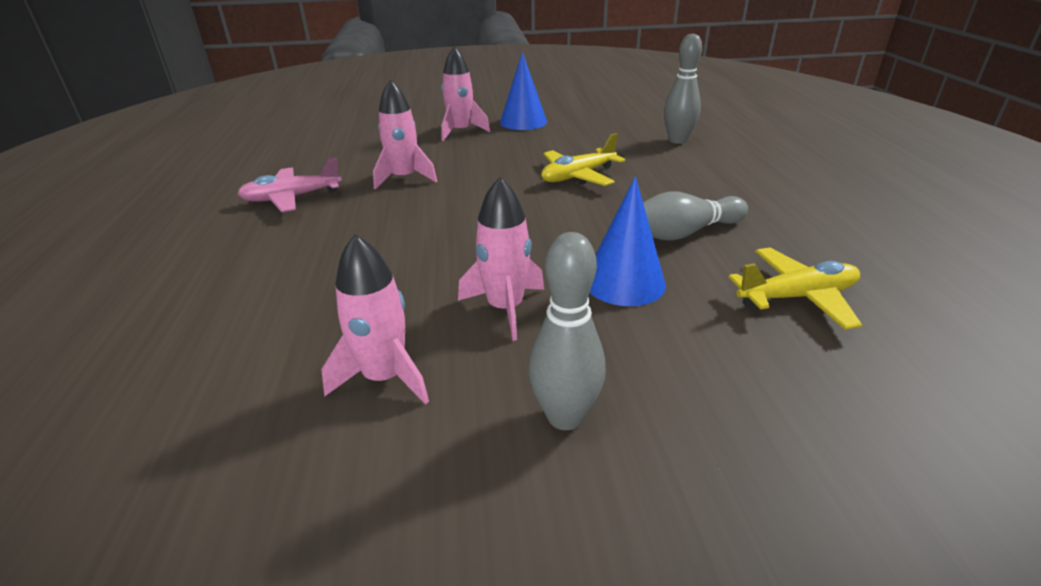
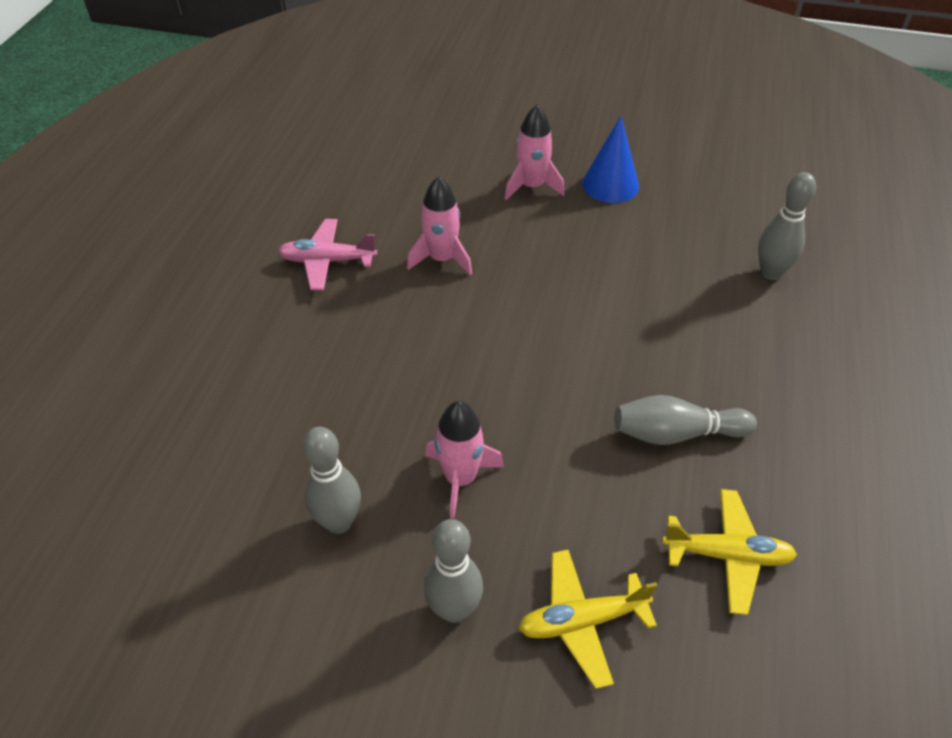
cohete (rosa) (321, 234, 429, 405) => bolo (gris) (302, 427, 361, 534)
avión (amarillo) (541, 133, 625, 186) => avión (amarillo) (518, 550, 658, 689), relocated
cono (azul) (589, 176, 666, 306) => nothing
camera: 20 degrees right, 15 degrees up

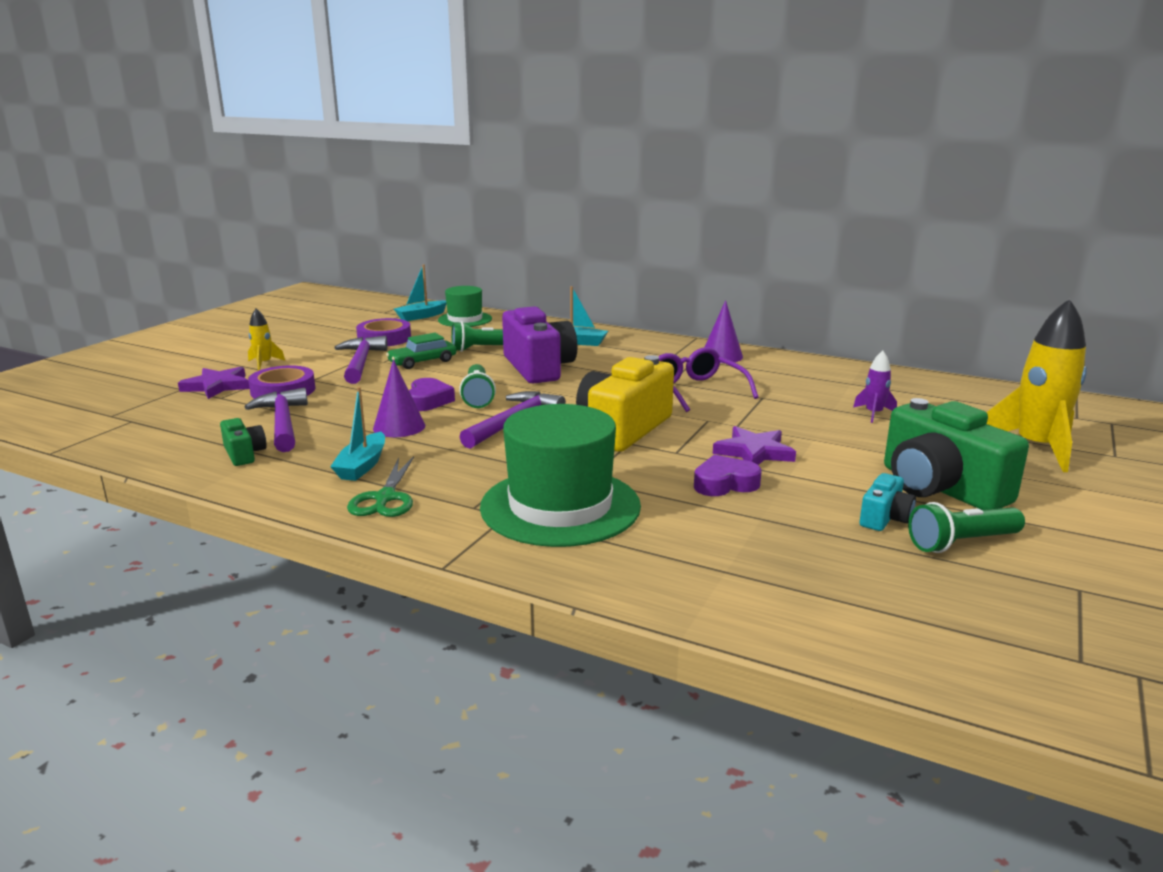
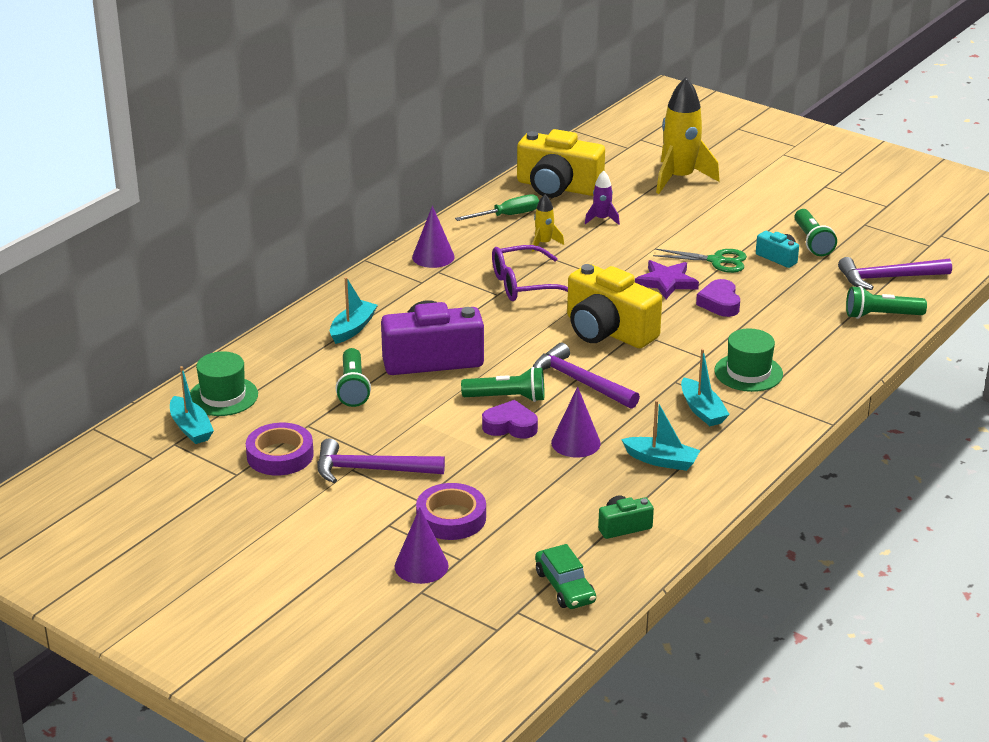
estrella (morado) (178, 367, 250, 399) => cono (morado) (395, 508, 449, 584)
martillo (morado) (245, 387, 308, 452) => martillo (morado) (838, 257, 952, 290), relocated
cohete (amarillo) (248, 308, 285, 371) => cohete (amarillo) (532, 194, 564, 252), relocated
tijeras (verde) (347, 456, 414, 517) => tijeras (verde) (653, 248, 747, 273), relocated
coche (verde) (386, 333, 456, 369) => coche (verde) (535, 544, 596, 609), relocated
sombrero (verde) (480, 404, 641, 547) => sombrero (verde) (714, 328, 783, 392), x0.57
cámara (verde) (884, 398, 1029, 510) => nothing
nothing => destornillador (verde) (455, 194, 539, 221)
nothing => cámara (amarillo) (517, 129, 605, 198)
nothing => barco (turquesa) (681, 349, 730, 426)
nothing => lámpara de mano (verde) (846, 286, 927, 319)
camera: 80 degrees left, 10 degrees up

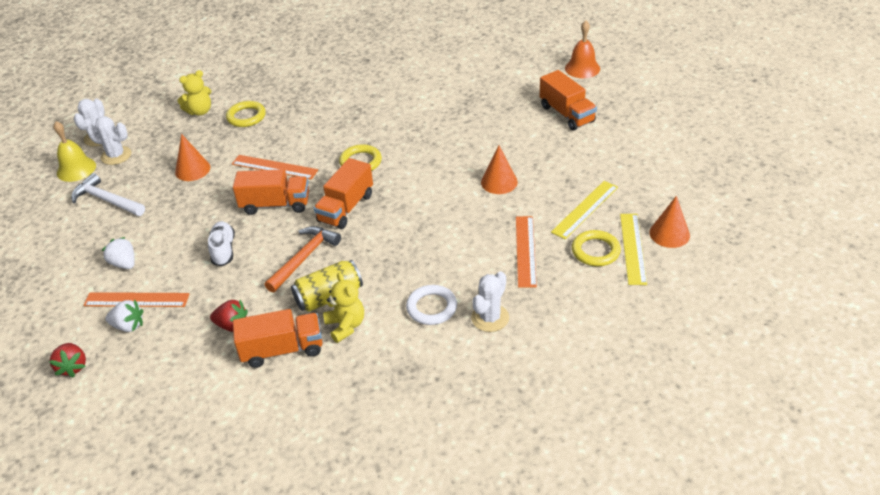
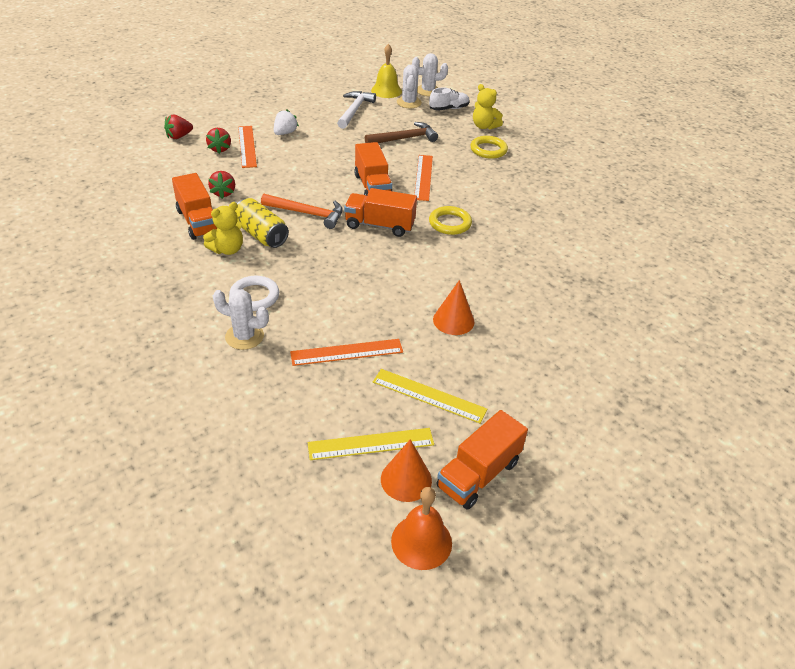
fresa (blanco) (105, 299, 143, 332) => fresa (rojo) (206, 128, 231, 154)
cono (naranja) (175, 134, 210, 181) => martillo (marrón) (365, 122, 438, 143)
zapato (blanco) (208, 221, 235, 266) => zapato (blanco) (429, 88, 470, 111), relocated
camión (naranja) (540, 70, 597, 130) => camión (naranja) (436, 410, 528, 510), relocated
campana (naranja) (565, 20, 600, 78) => campana (naranja) (391, 487, 452, 570), relocated
anillo (amarillo) (572, 230, 621, 266) => nothing
camera: 70 degrees right, 0 degrees up

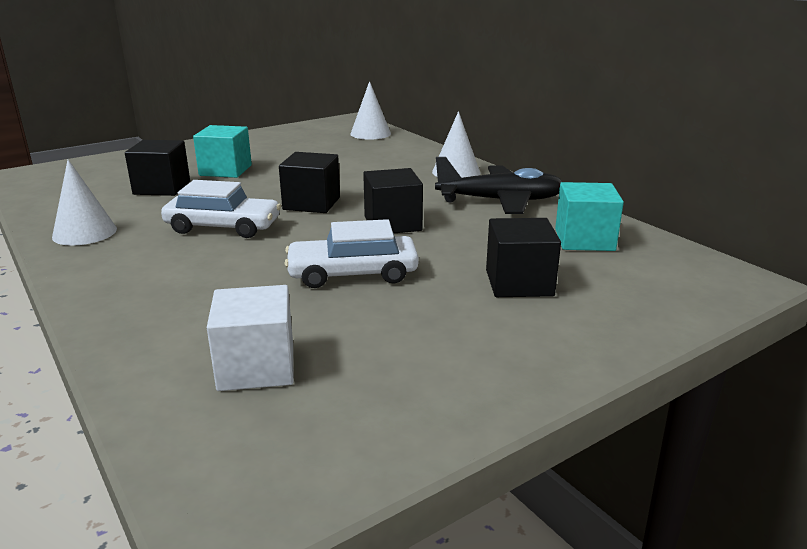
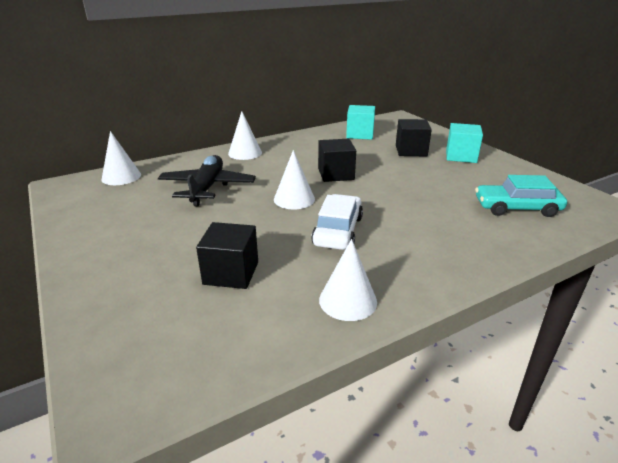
cubo (turquesa) (193, 125, 252, 178) => cubo (turquesa) (446, 123, 483, 163), relocated
cubo (blanco) (207, 285, 293, 391) => coche (turquesa) (475, 175, 567, 217)
cubo (negro) (279, 152, 340, 213) => cono (blanco) (274, 150, 315, 209)
coche (blanco) (284, 219, 419, 288) => nothing
avión (negro) (435, 157, 562, 214) => avión (negro) (158, 155, 256, 206), relocated
camera: 85 degrees left, 5 degrees up

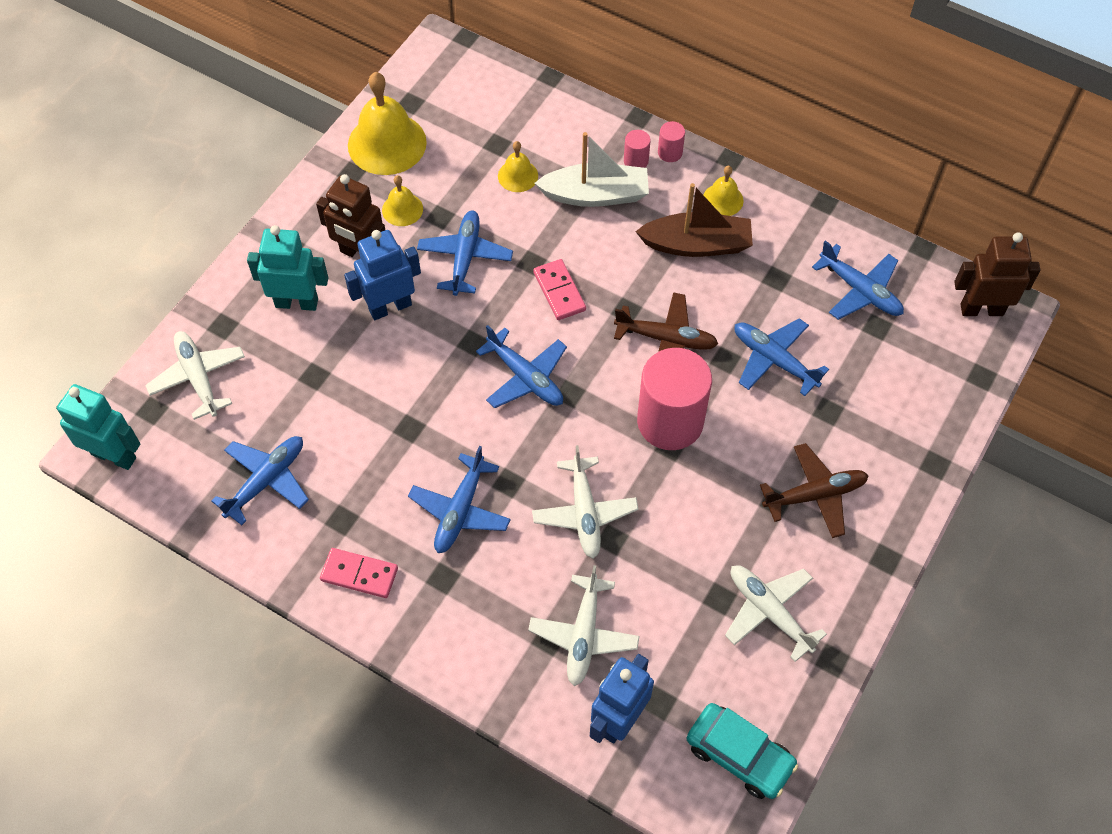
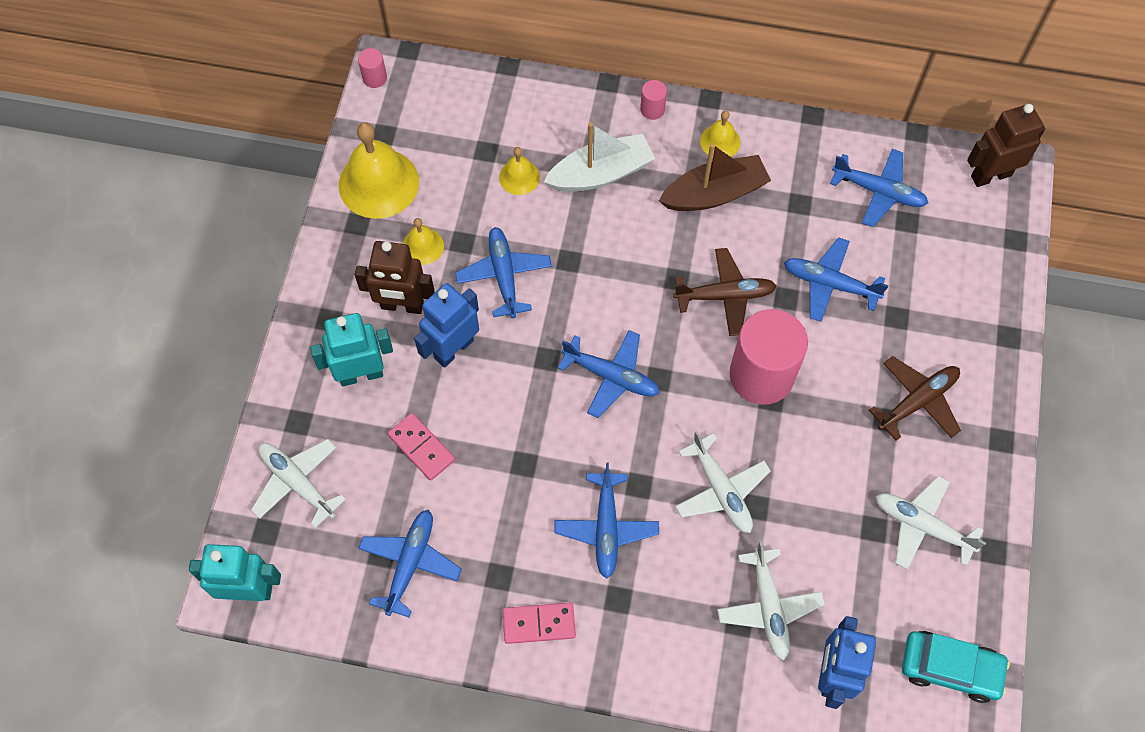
ficha de dominó (rosa) (533, 259, 586, 320) => ficha de dominó (rosa) (388, 413, 455, 481), relocated
cilindro (rosa) (624, 130, 651, 168) => cilindro (rosa) (358, 48, 387, 88), relocated
camera: 20 degrees left, 5 degrees up

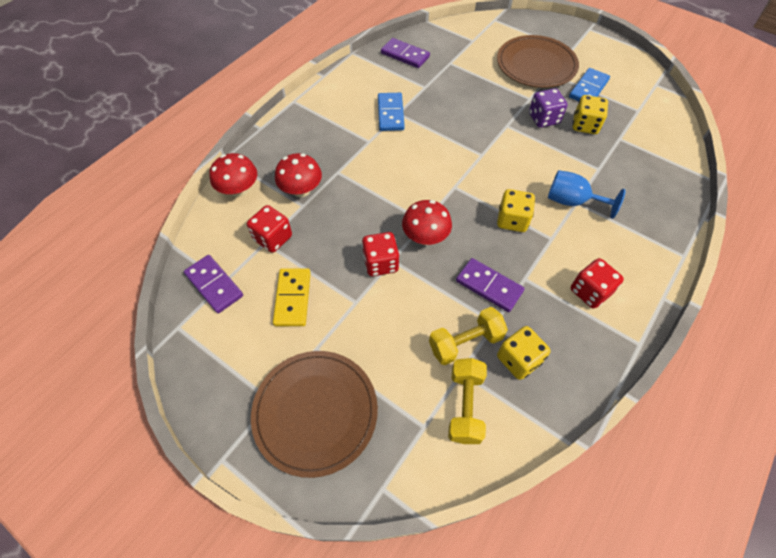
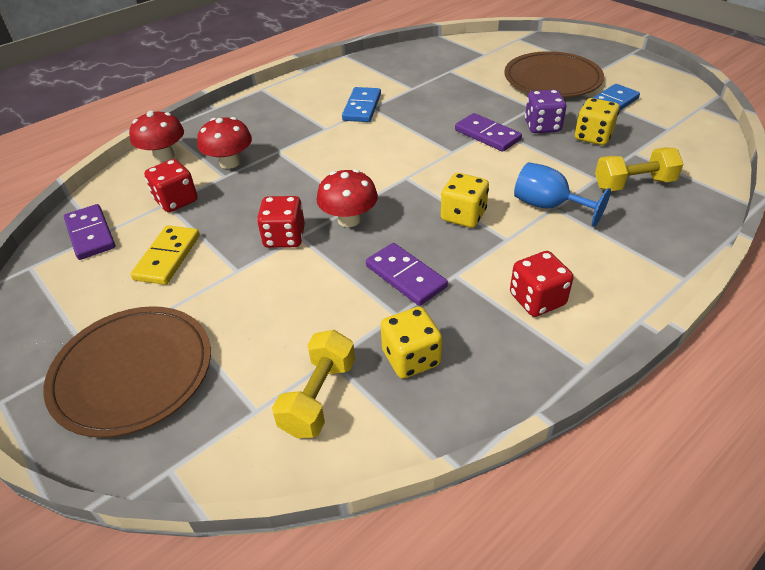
ficha de dominó (morado) (381, 38, 430, 68) => ficha de dominó (morado) (455, 113, 522, 152), relocated
mancuerna (amarillo) (429, 307, 508, 365) => mancuerna (amarillo) (595, 148, 683, 191), relocated
camera: 15 degrees right, 15 degrees down

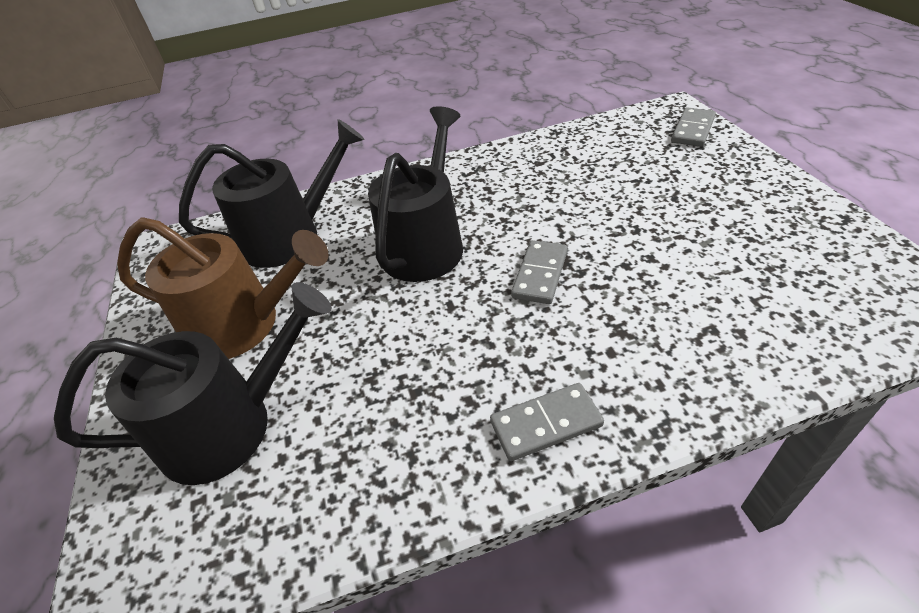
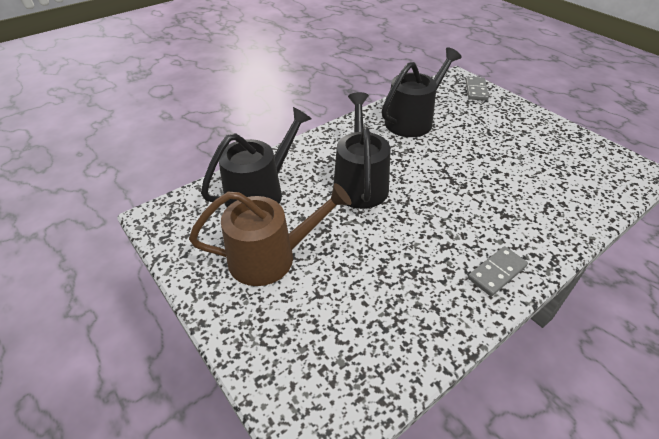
regadera (negro) (54, 282, 332, 485) => regadera (negro) (382, 47, 462, 137), relocated
ficha de dominó (gris) (511, 240, 568, 304) => nothing
camera: 25 degrees left, 0 degrees up

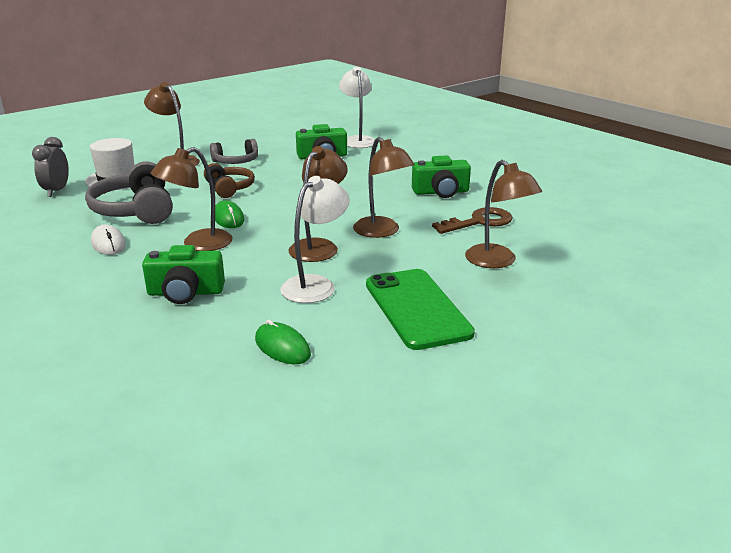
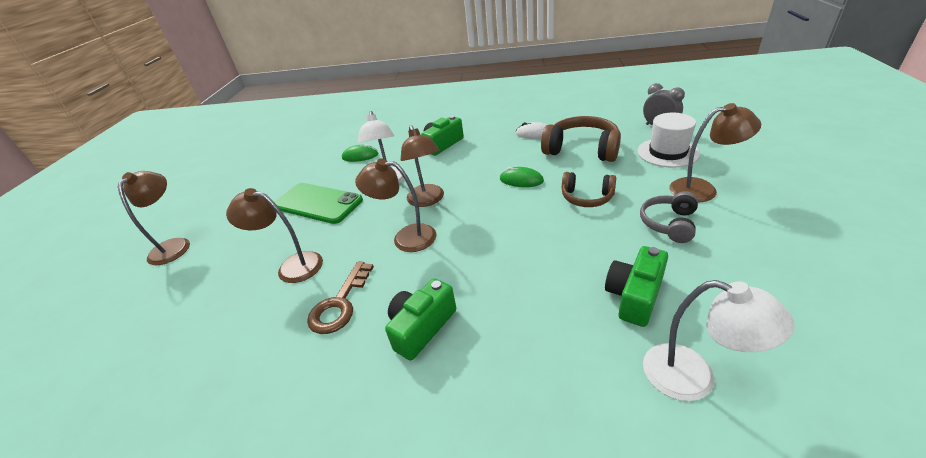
auriculares (gris) (85, 161, 173, 224) => auriculares (marrón) (541, 116, 621, 162)
lámpara (marrón) (151, 147, 232, 251) => lámpara (marrón) (118, 171, 190, 265), relocated
camera: 140 degrees right, 10 degrees up

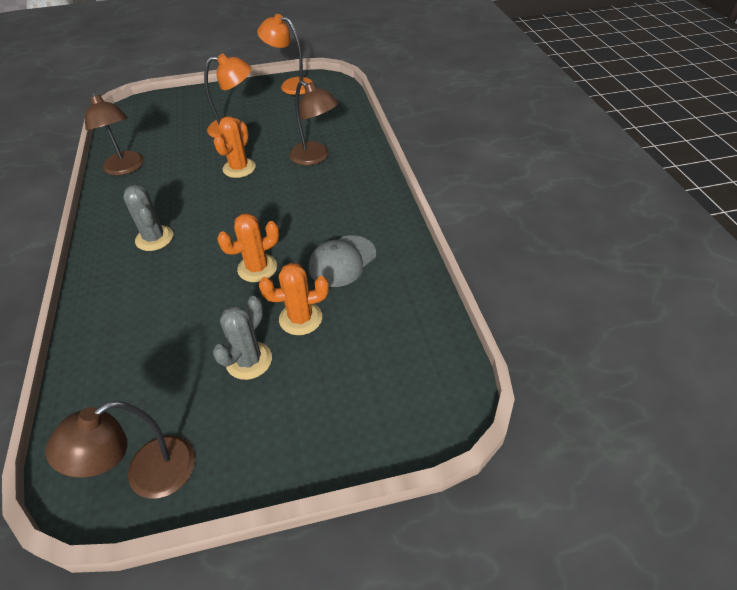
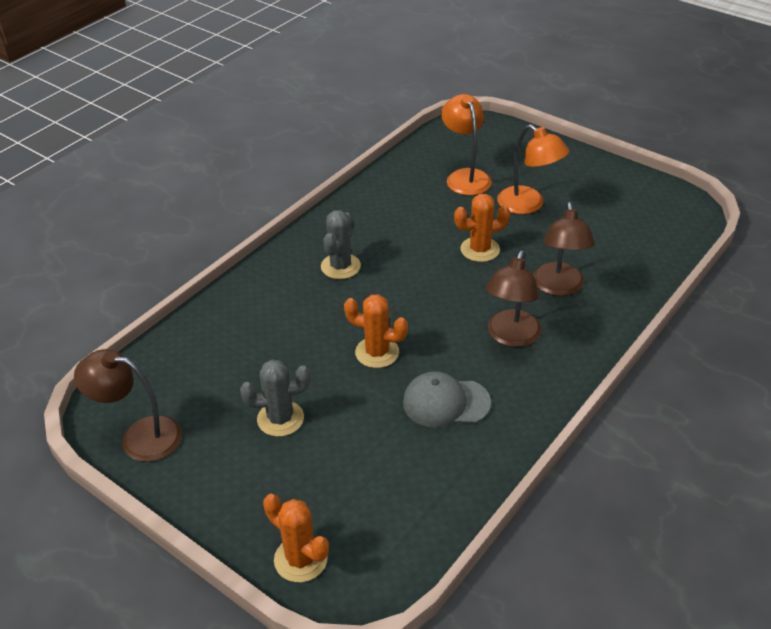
lámpara (marrón) (85, 92, 144, 176) => lámpara (marrón) (486, 250, 541, 347), relocated
lámpara (naranja) (257, 14, 314, 95) => lámpara (naranja) (441, 94, 491, 196), relocated
cactus (naranja) (259, 263, 329, 335) => cactus (naranja) (263, 494, 329, 582), relocated
camera: 50 degrees right, 5 degrees down

